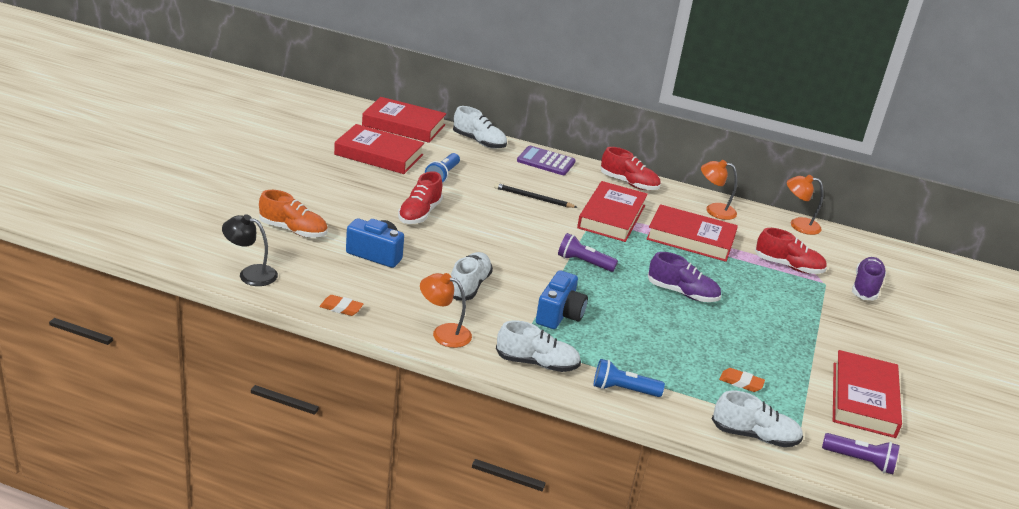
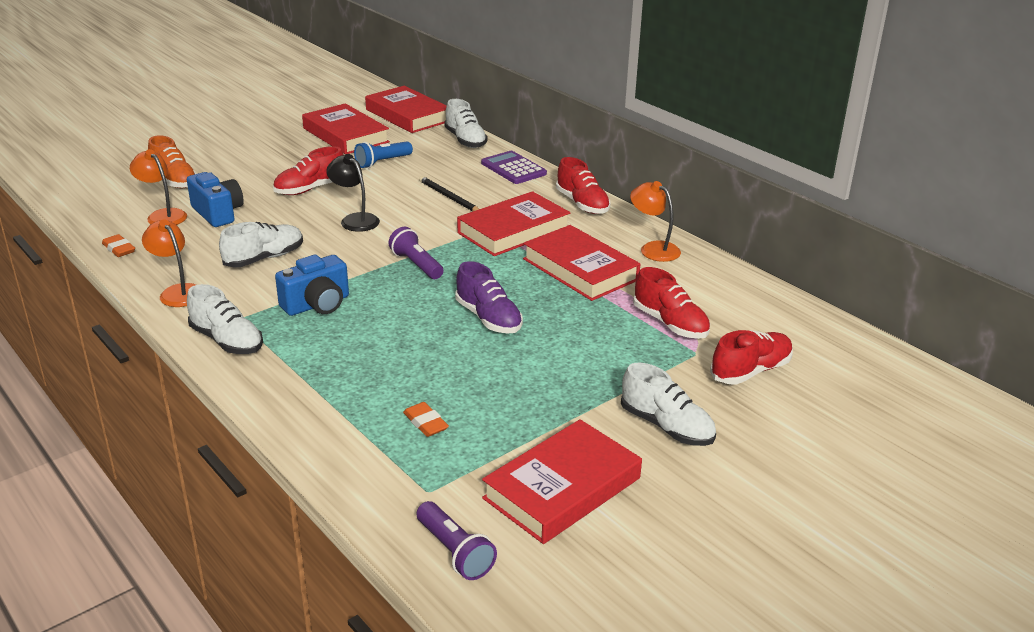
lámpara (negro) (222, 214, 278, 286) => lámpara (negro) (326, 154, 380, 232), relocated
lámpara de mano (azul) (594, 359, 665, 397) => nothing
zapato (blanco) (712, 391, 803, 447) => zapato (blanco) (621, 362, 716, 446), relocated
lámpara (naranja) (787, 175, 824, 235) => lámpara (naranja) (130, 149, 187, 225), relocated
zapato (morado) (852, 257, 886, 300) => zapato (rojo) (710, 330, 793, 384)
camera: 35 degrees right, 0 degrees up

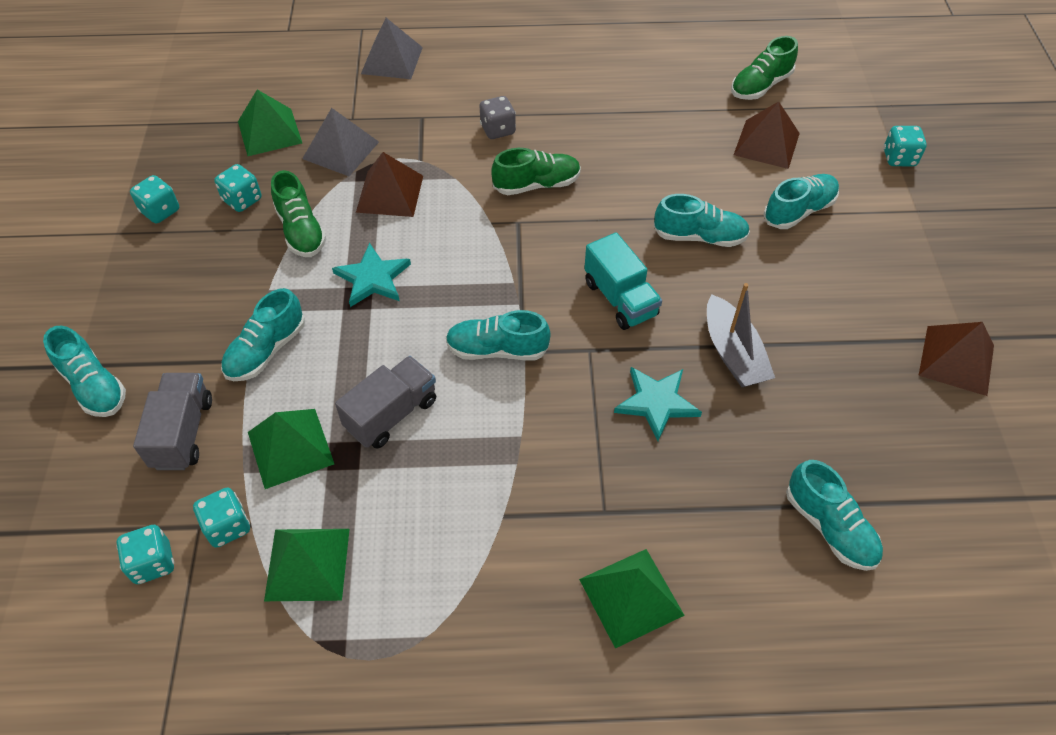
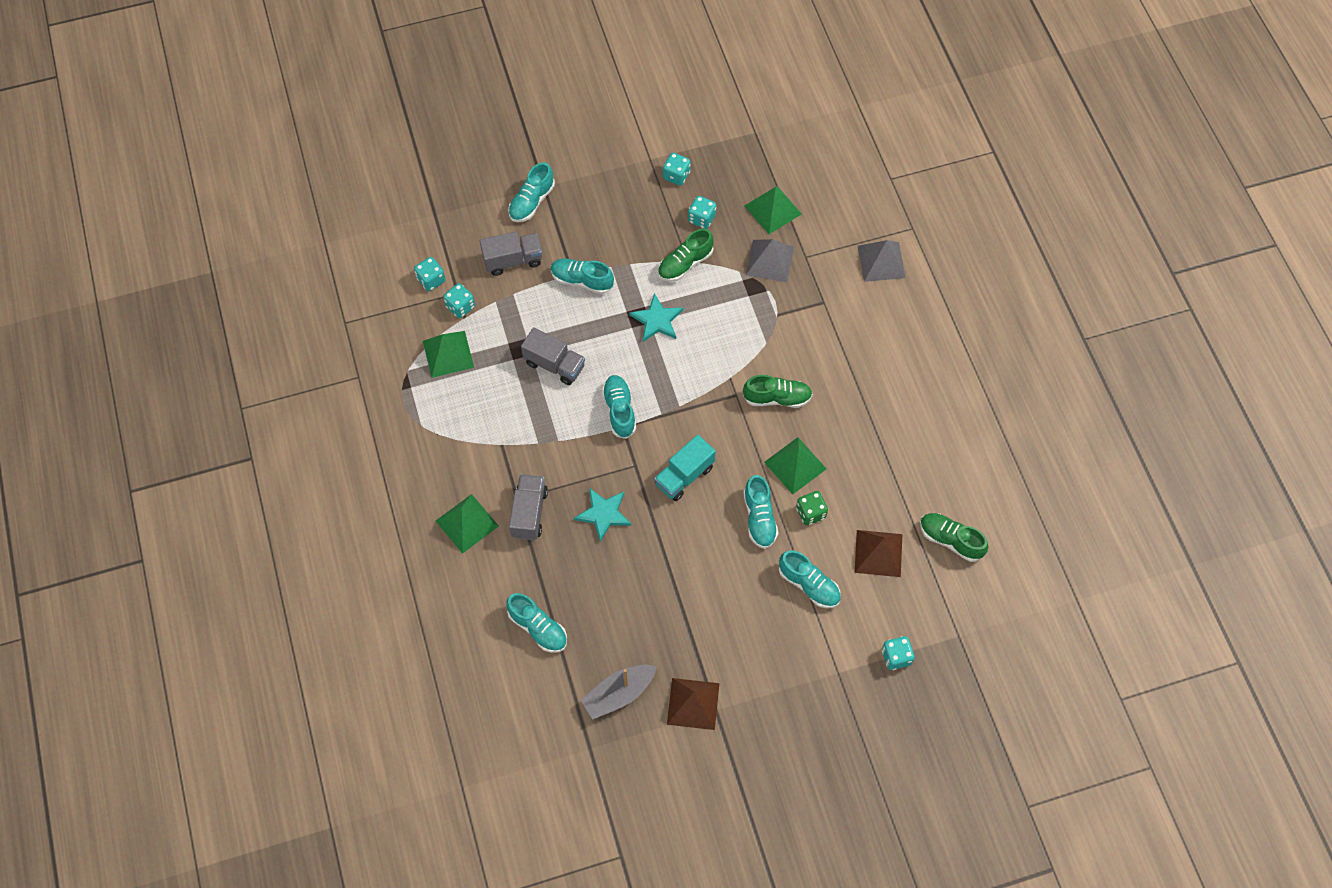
pirámide (verde) (248, 409, 334, 489) => pirámide (verde) (764, 437, 827, 494), relocated
pirámide (marrón) (356, 152, 423, 217) => nothing
dado (gris) (479, 96, 516, 139) => nothing
zapato (verde) (492, 148, 581, 195) => zapato (verde) (743, 375, 813, 408), 60 degrees counterclockwise
barco (gris) (707, 283, 775, 387) => barco (gris) (581, 665, 657, 719), relocated
zapato (turquesa) (786, 460, 883, 571) => zapato (turquesa) (506, 593, 567, 653), 90 degrees counterclockwise
nothing => camión (gris) (509, 474, 548, 540)
nothing => dado (verde) (796, 491, 828, 525)
camera: 75 degrees right, 10 degrees up

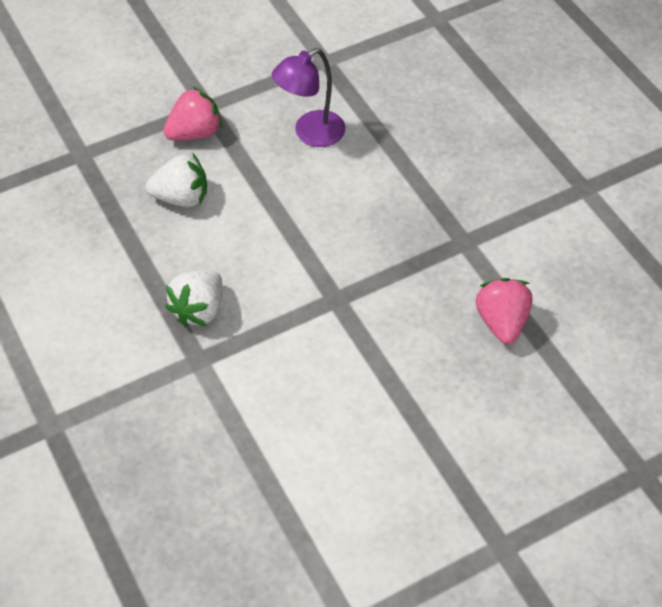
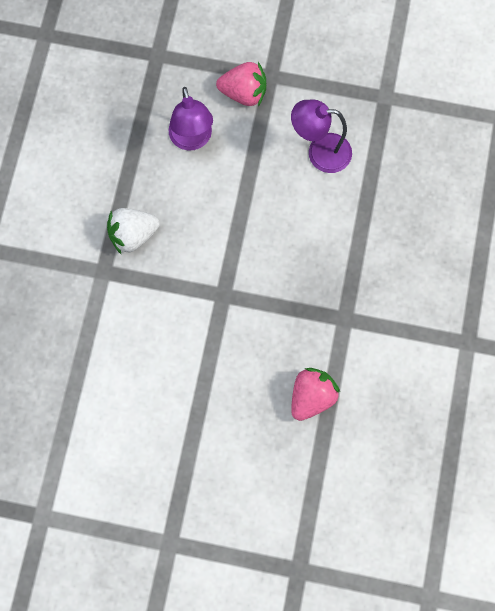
fresa (blanco) (146, 154, 207, 207) => lámpara (morado) (169, 87, 213, 151)
camera: 40 degrees right, 20 degrees up

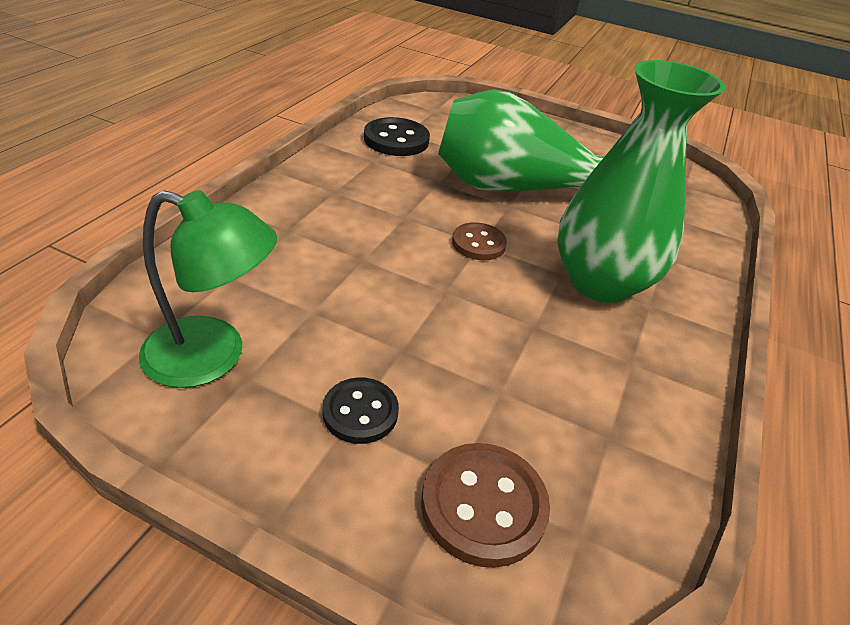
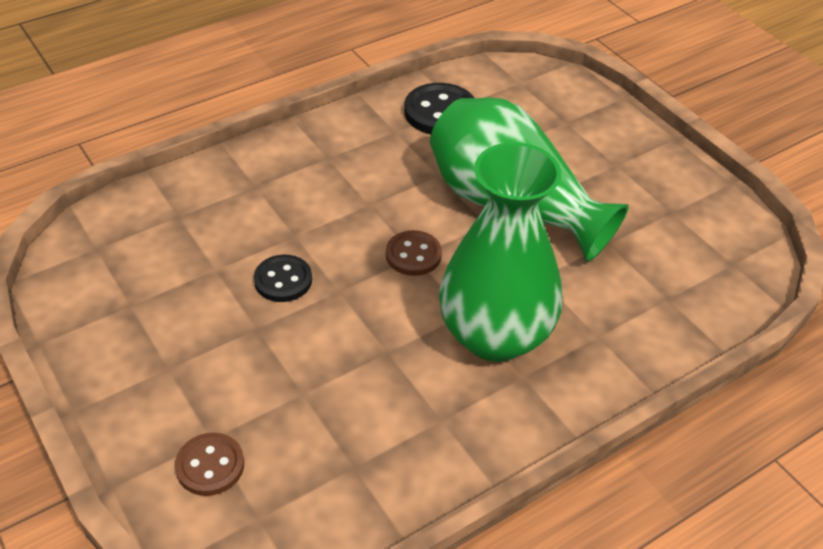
lámpara (verde) (139, 190, 277, 388) => nothing
botón (negro) (322, 377, 399, 444) => botón (negro) (254, 255, 312, 302), relocated
botón (marrón) (421, 443, 550, 568) => botón (marrón) (175, 433, 244, 496), x0.67
camera: 35 degrees right, 5 degrees up

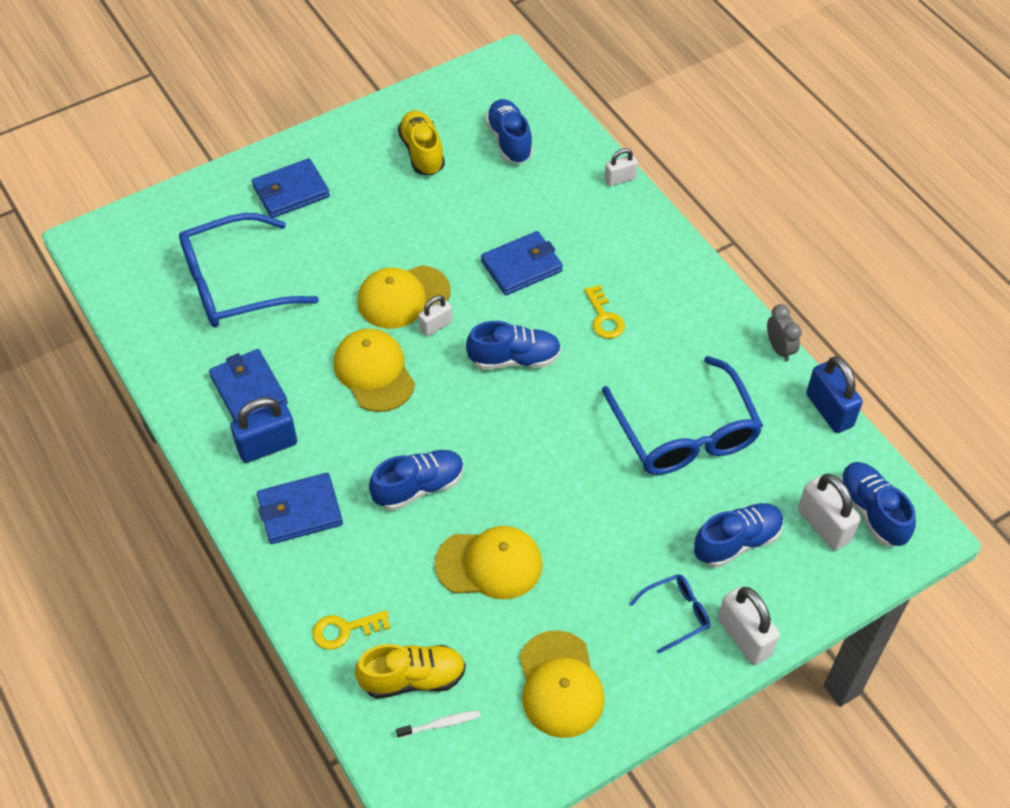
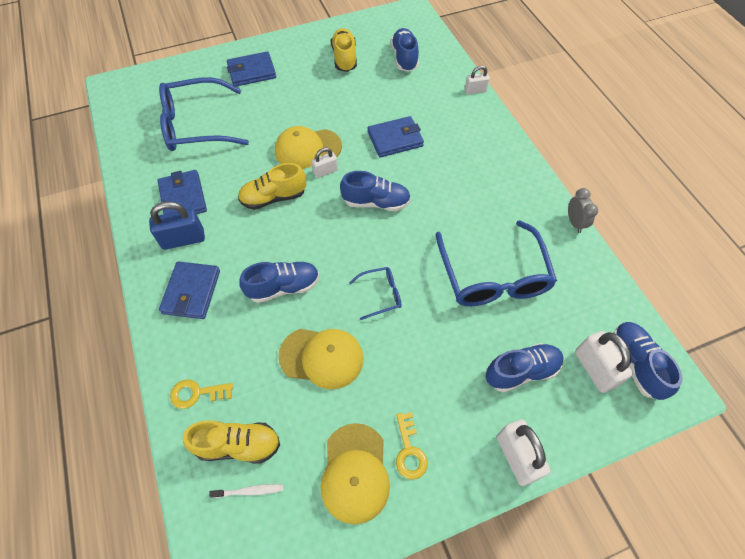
cartera (azul) (257, 473, 343, 544) => cartera (azul) (159, 261, 220, 319), 75 degrees counterclockwise
gorra (amarillo) (334, 329, 415, 412) => zapato (amarillo) (238, 163, 306, 210)
llave (amarillo) (584, 285, 625, 339) => llave (amarillo) (396, 412, 428, 480), relocated
gafas (azul) (629, 574, 710, 653) => gafas (azul) (349, 267, 401, 320), relocated
candado (azul) (806, 356, 863, 433) => nothing
camera: 10 degrees right, 5 degrees up

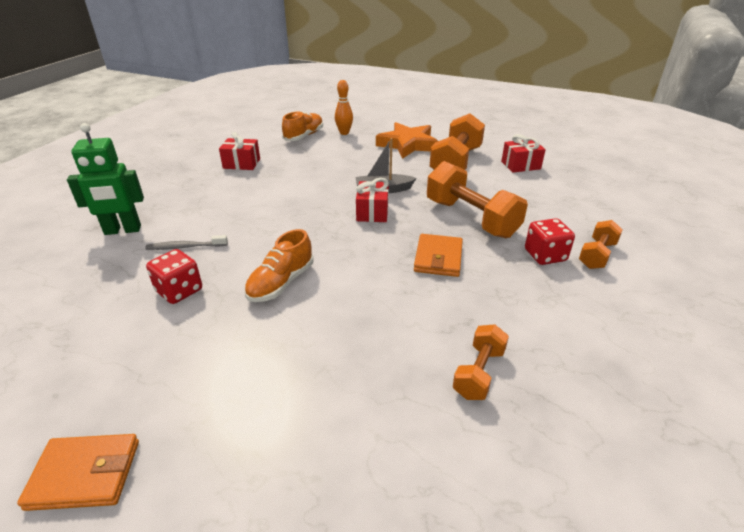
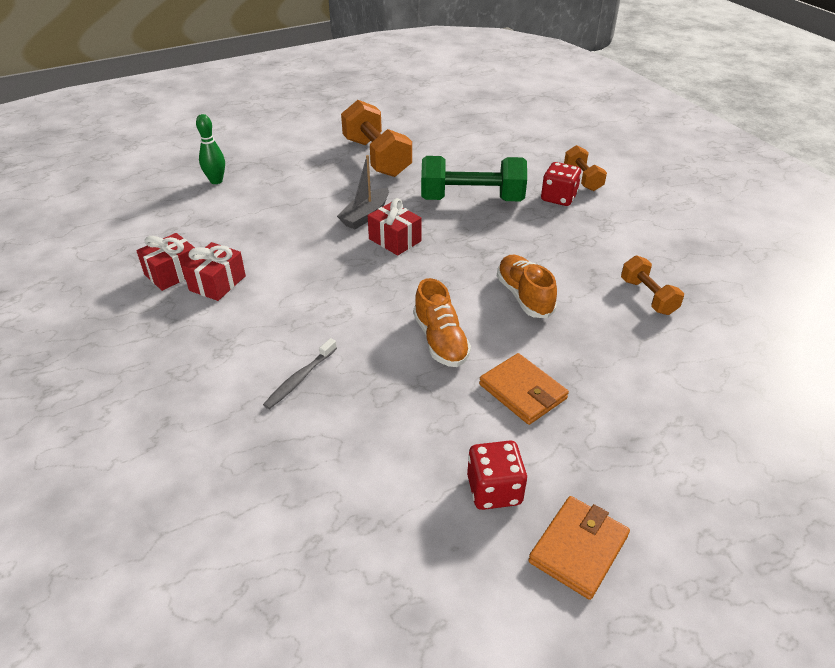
robot (verde) (67, 123, 144, 235) => nothing
dado (rojo) (146, 249, 202, 304) => dado (rojo) (467, 440, 527, 510), relocated
zapato (naranja) (282, 111, 323, 141) => zapato (naranja) (497, 255, 557, 318), relocated
bolo (naranja) (335, 80, 353, 135) => bolo (verde) (196, 114, 225, 184)
estrella (naranja) (376, 122, 438, 159) => nothing
cartera (naranja) (414, 234, 463, 277) => cartera (naranja) (479, 353, 569, 425), relocated
mancuerna (naranja) (427, 161, 528, 238) => mancuerna (verde) (421, 156, 527, 201)
regalo (rojo) (501, 134, 546, 173) => regalo (rojo) (182, 242, 246, 301), relocated
camera: 50 degrees left, 5 degrees up

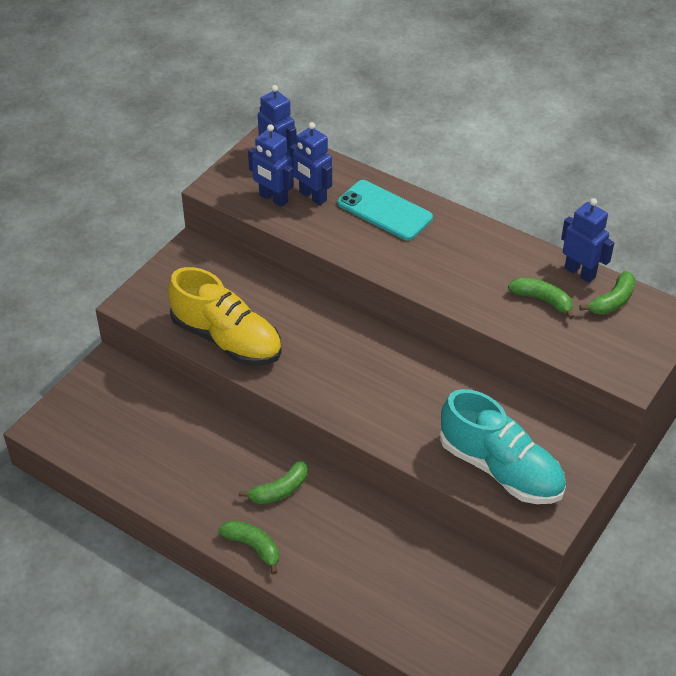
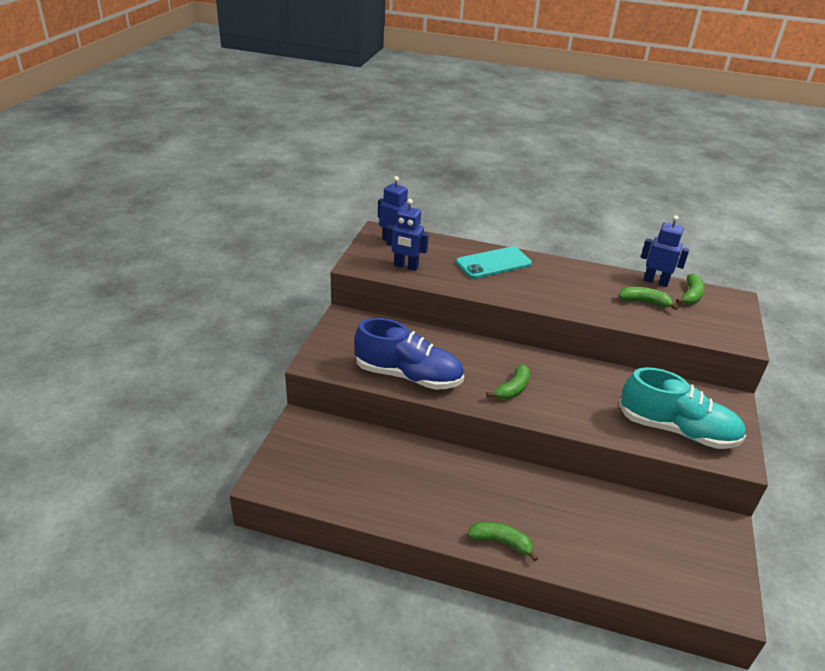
zapato (amarillo) (168, 267, 282, 366) => zapato (azul) (354, 318, 464, 390)
plátano (verde) (239, 460, 308, 504) => plátano (verde) (486, 364, 530, 400), relocated
robot (azul) (290, 122, 332, 205) => nothing
móvil (turquesa) (338, 180, 433, 241) => móvil (turquesa) (456, 246, 532, 279), 45 degrees counterclockwise
camera: 20 degrees left, 10 degrees down

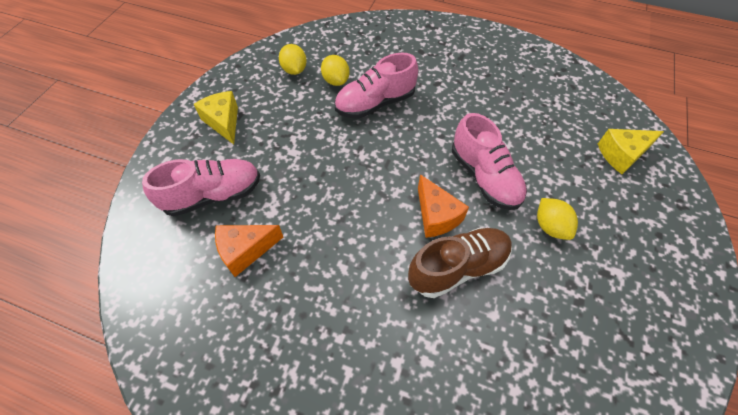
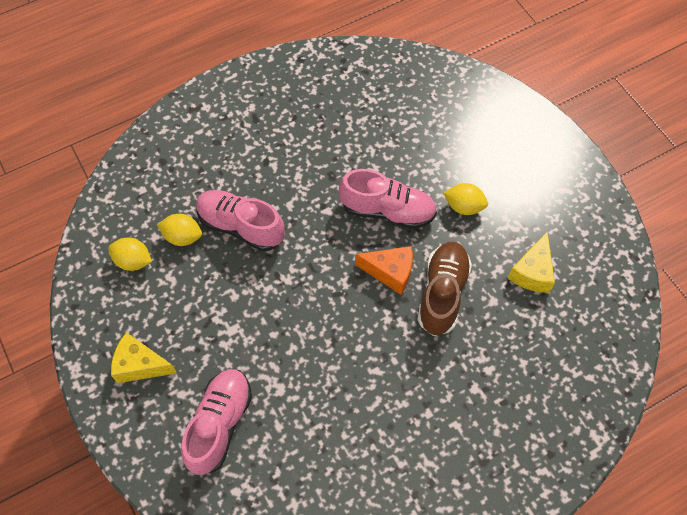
queso (naranja) (215, 225, 283, 277) => nothing
zapato (rosa) (335, 53, 418, 119) => zapato (rosa) (196, 190, 285, 251), 105 degrees clockwise
queso (amarillo) (598, 129, 664, 174) => queso (amarillo) (507, 231, 555, 293), relocated
camera: 50 degrees left, 5 degrees up

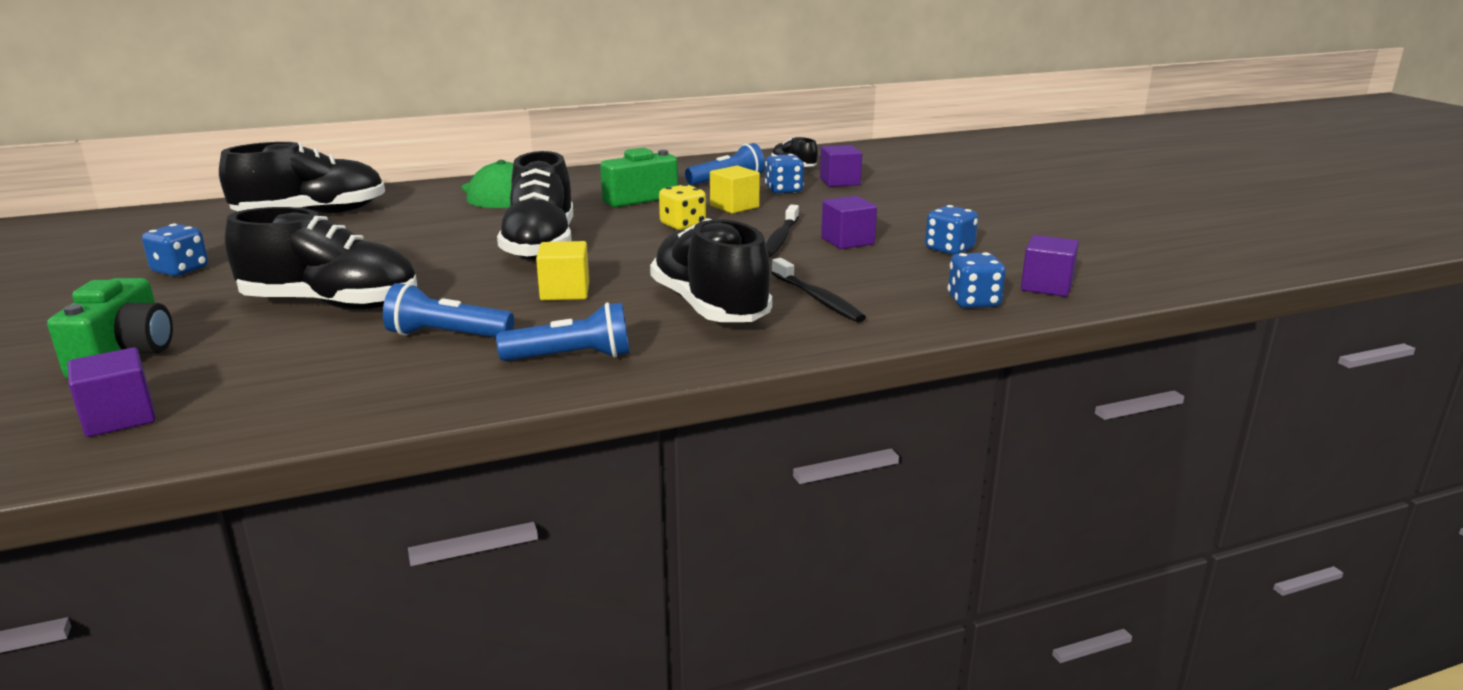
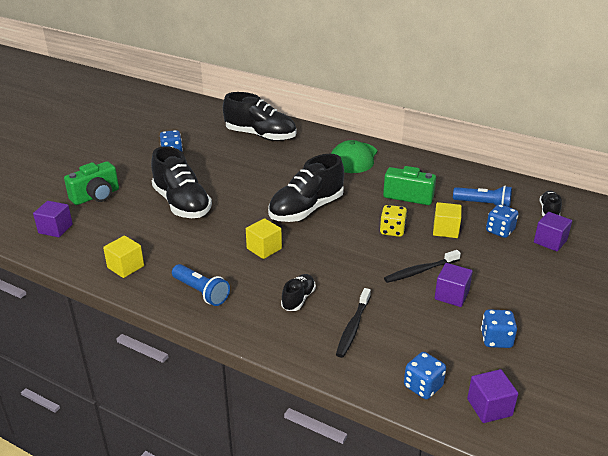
lámpara de mano (azul) (383, 283, 514, 338) => nothing
zapato (negro) (650, 218, 772, 322) => zapato (negro) (281, 274, 316, 311), x0.49
nothing => cubo (amarillo) (103, 236, 144, 278)
camera: 50 degrees right, 10 degrees up

